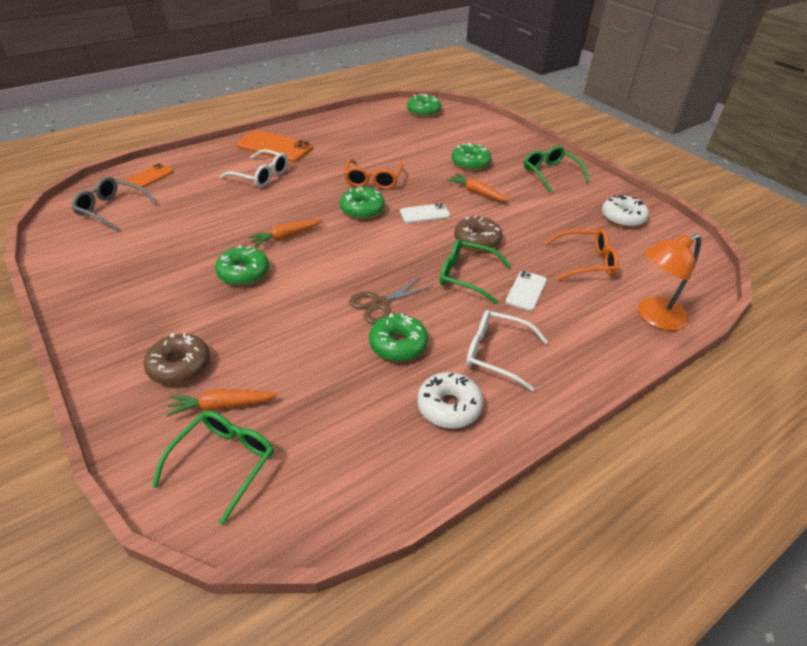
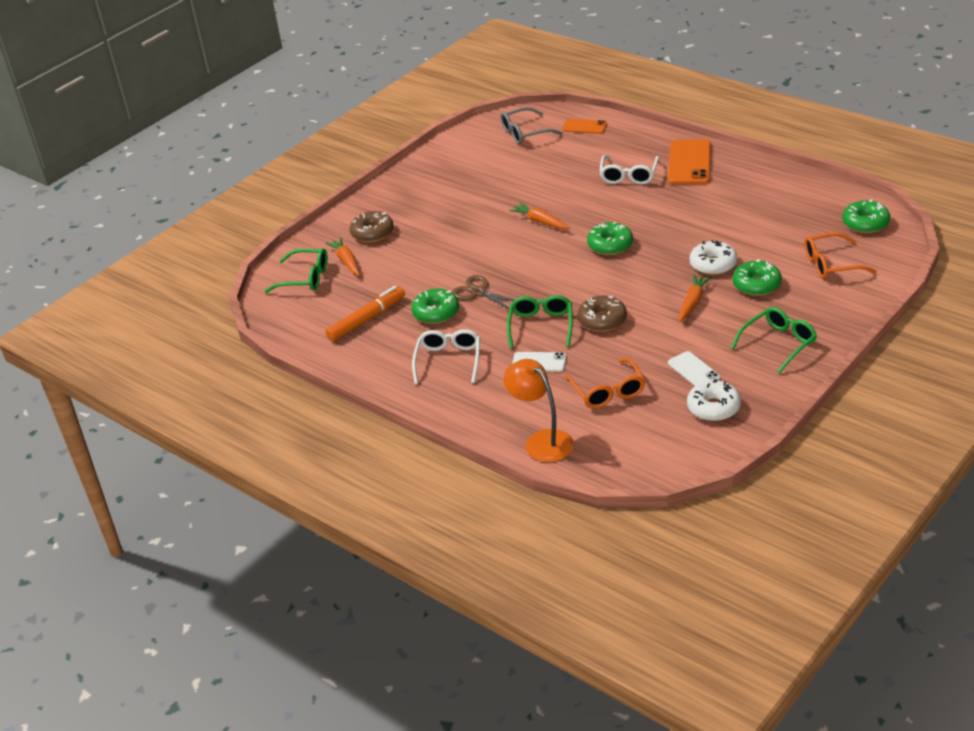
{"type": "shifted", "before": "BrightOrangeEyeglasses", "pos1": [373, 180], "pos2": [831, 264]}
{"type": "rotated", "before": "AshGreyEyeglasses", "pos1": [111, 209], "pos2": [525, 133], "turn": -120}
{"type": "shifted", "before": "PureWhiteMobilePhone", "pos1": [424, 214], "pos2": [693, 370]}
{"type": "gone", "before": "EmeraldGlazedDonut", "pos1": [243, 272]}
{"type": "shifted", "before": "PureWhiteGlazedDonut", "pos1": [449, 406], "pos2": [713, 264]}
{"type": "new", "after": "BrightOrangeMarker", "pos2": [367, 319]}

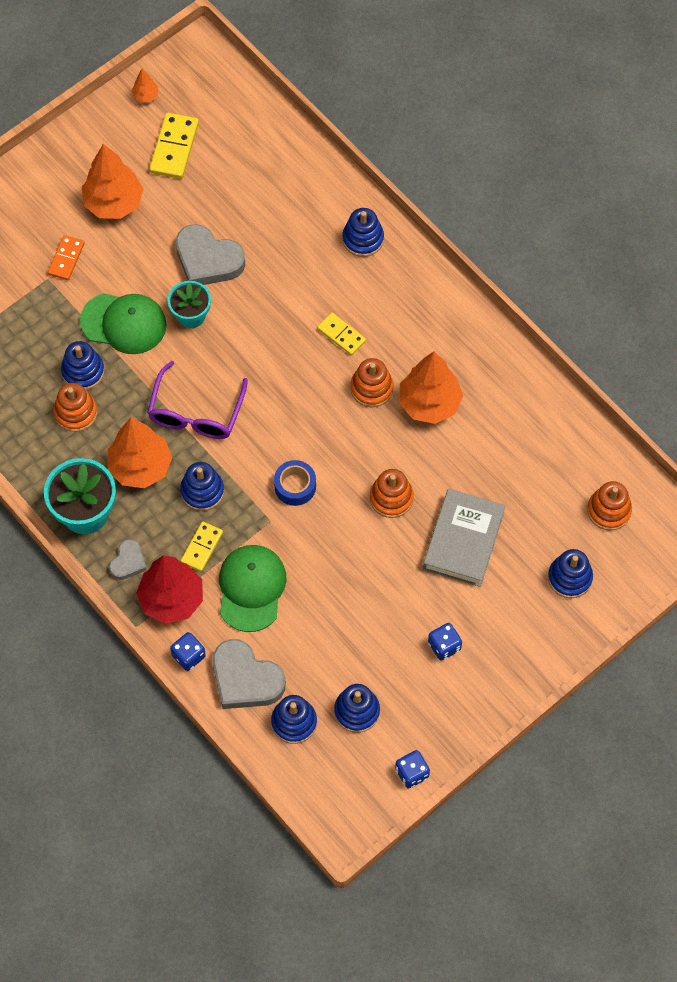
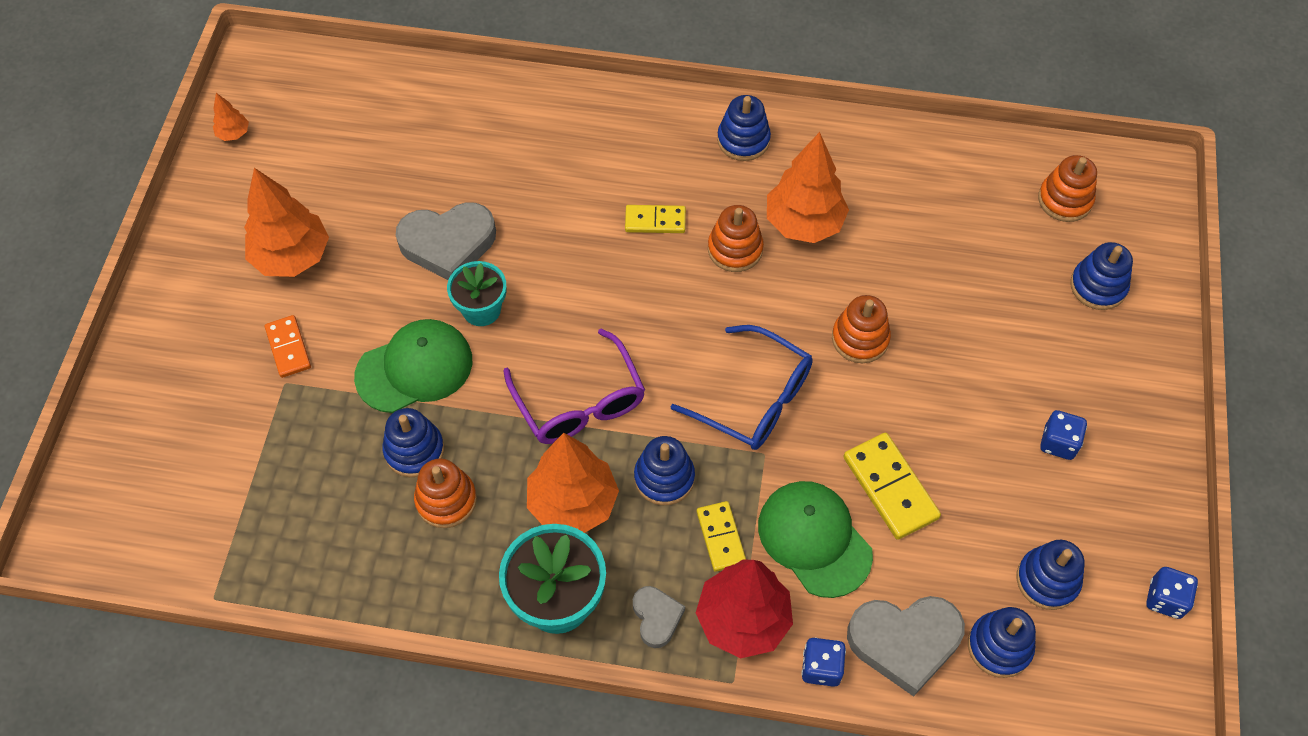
{"type": "shifted", "before": "GoldenDominoPiece", "pos1": [174, 148], "pos2": [890, 487]}
{"type": "shifted", "before": "BlueStackingToy", "pos1": [363, 239], "pos2": [743, 140]}
{"type": "swapped", "before": "BlueStickyTape", "after": "BlueEyeglasses", "pos1": [295, 486], "pos2": [754, 399]}
{"type": "gone", "before": "AshGreyHardcover", "pos1": [463, 540]}

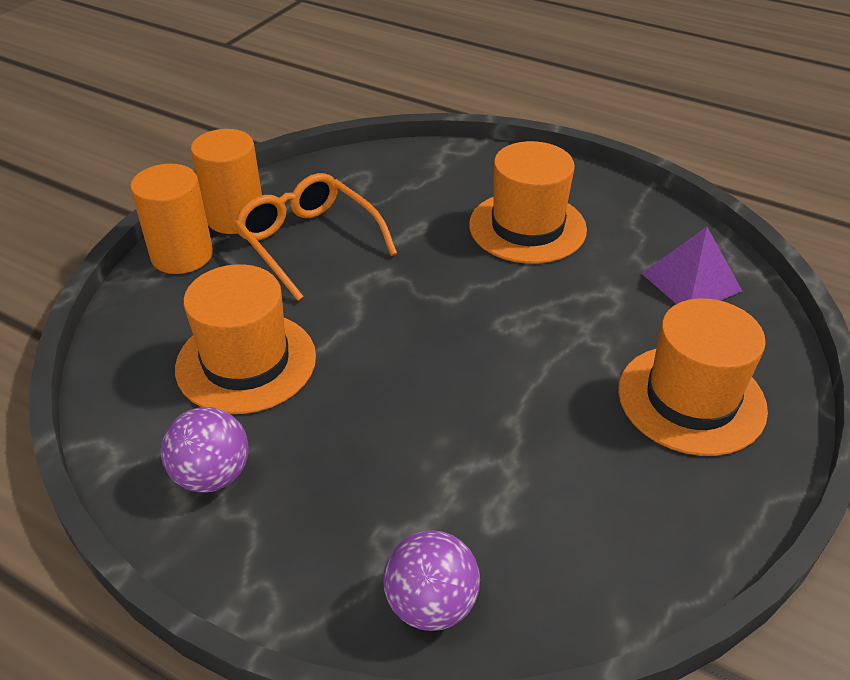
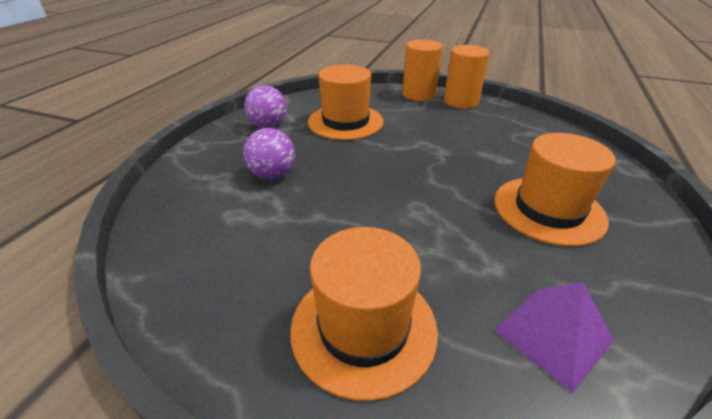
{"type": "gone", "before": "BrightOrangeEyeglasses", "pos1": [309, 243]}
{"type": "shifted", "before": "VioletPlayBall", "pos1": [431, 604], "pos2": [273, 175]}

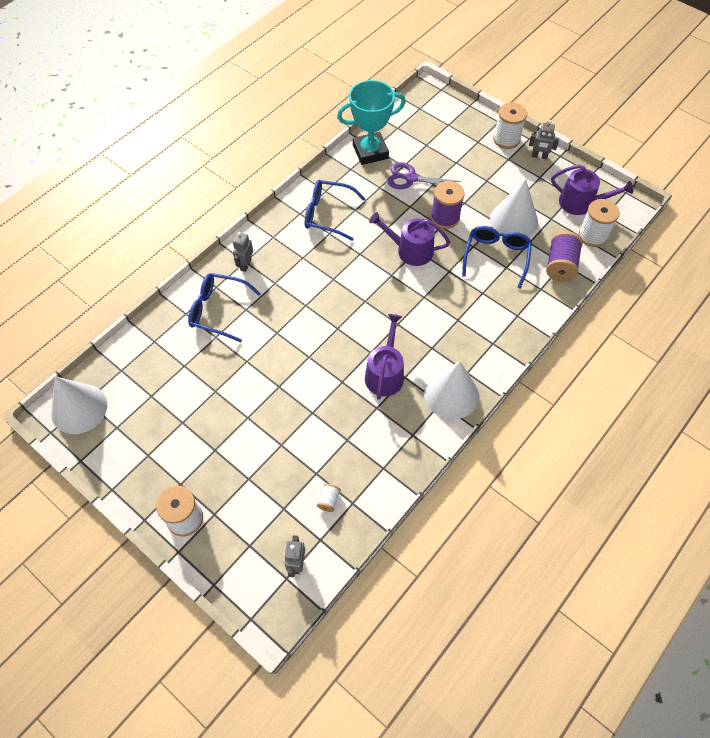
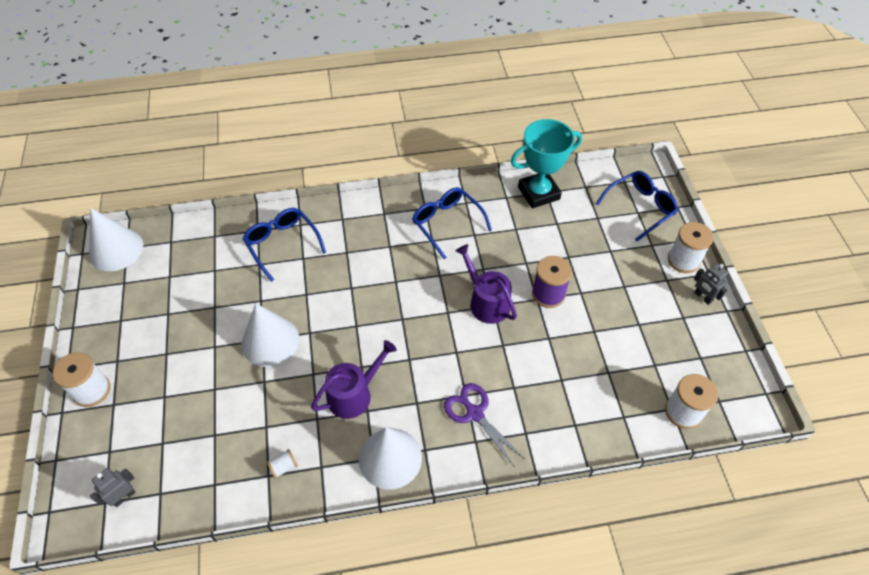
{"type": "rotated", "before": "TealPrizeCup", "pos1": [370, 152], "pos2": [538, 193], "turn": -45}
{"type": "shifted", "before": "VioletPairOfScissors", "pos1": [410, 178], "pos2": [474, 413]}
{"type": "gone", "before": "VioletWateringPot", "pos1": [581, 203]}
{"type": "shifted", "before": "PureWhiteConeShape", "pos1": [514, 220], "pos2": [270, 341]}
{"type": "shifted", "before": "BlueEyeglasses", "pos1": [496, 257], "pos2": [640, 208]}
{"type": "gone", "before": "VioletSpool", "pos1": [560, 265]}
{"type": "gone", "before": "AshGreyToyRobot", "pos1": [245, 265]}
{"type": "shifted", "before": "PureWhiteSpool", "pos1": [329, 500], "pos2": [283, 467]}

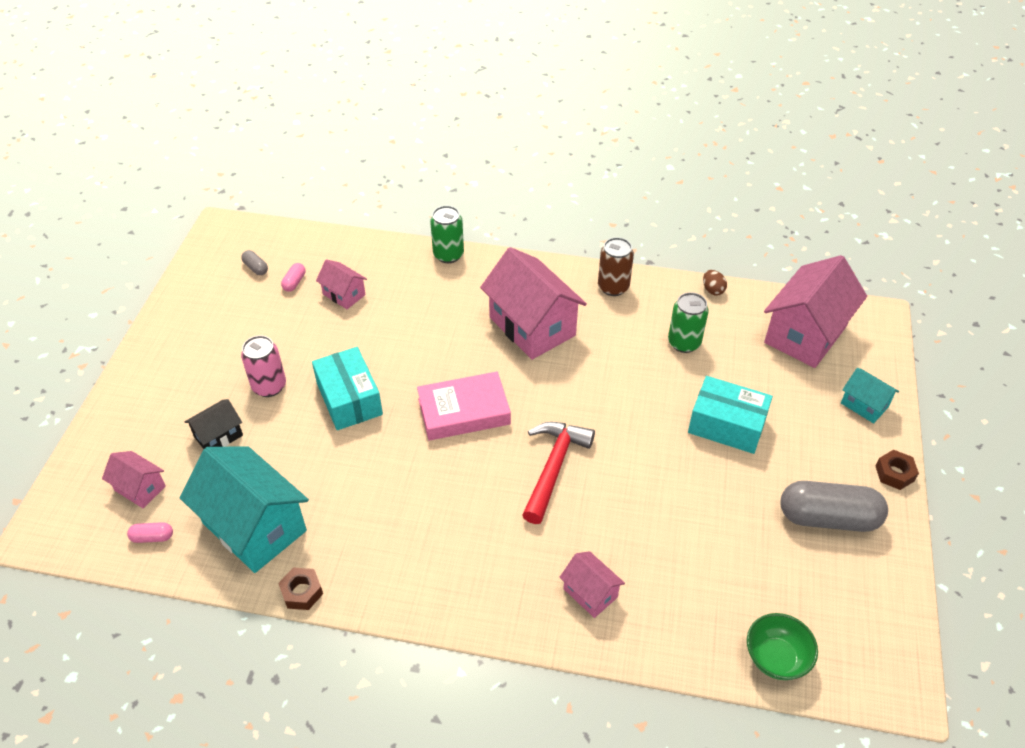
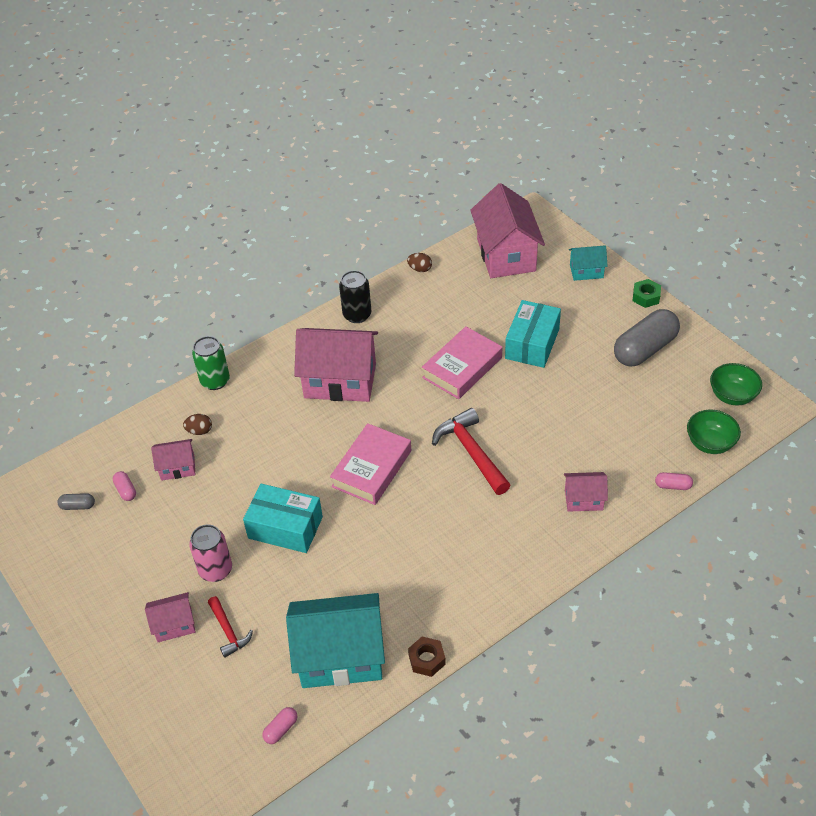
{"type": "repainted", "before": "BrownSodaCan", "after": "EbonySodaCan", "pos1": [613, 287], "pos2": [357, 315]}
{"type": "gone", "before": "EmeraldSodaCan", "pos1": [684, 343]}
{"type": "rotated", "before": "TealPackage", "pos1": [726, 425], "pos2": [532, 344], "turn": -45}
{"type": "swapped", "before": "EbonyCottage", "after": "CrimsonClawHammer", "pos1": [218, 436], "pos2": [228, 631]}
{"type": "repainted", "before": "BrownHexNut", "after": "EmeraldHexNut", "pos1": [894, 473], "pos2": [646, 297]}
{"type": "shifted", "before": "PinkCottage", "pos1": [140, 488], "pos2": [174, 625]}
{"type": "new", "after": "PinkHardcover", "pos2": [462, 368]}
{"type": "new", "after": "EmeraldBowl", "pos2": [732, 396]}
{"type": "new", "after": "BrownEgg", "pos2": [199, 431]}
{"type": "new", "after": "PinkCapsule", "pos2": [673, 486]}

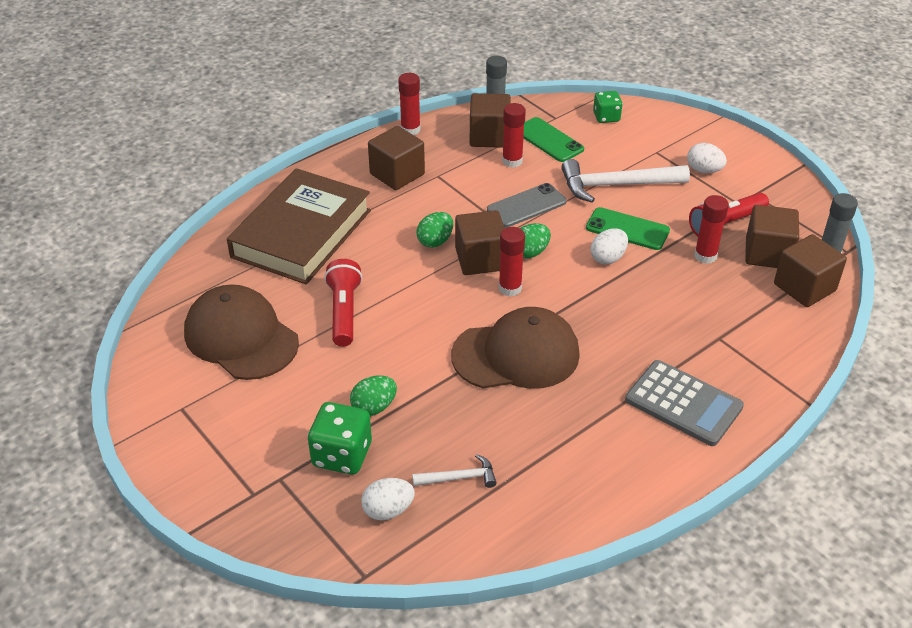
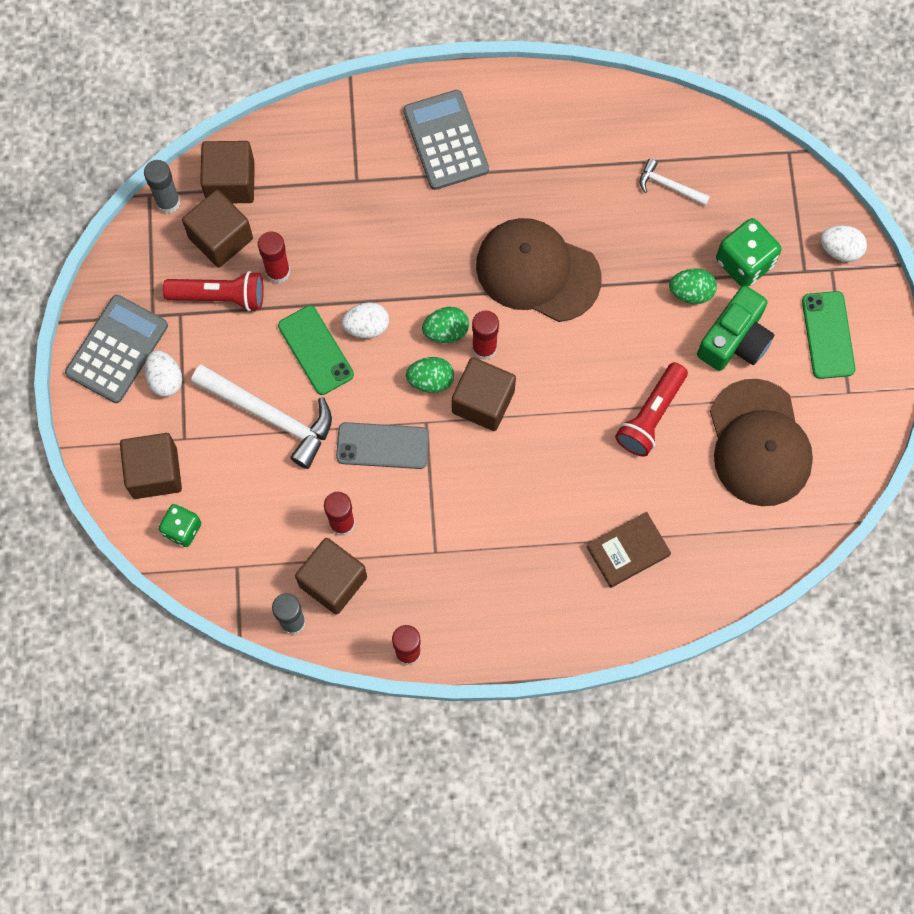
{"type": "shifted", "before": "EmeraldMobilePhone", "pos1": [548, 140], "pos2": [828, 335]}
{"type": "shifted", "before": "BrownSolidCube", "pos1": [397, 174], "pos2": [155, 472]}
{"type": "scaled", "before": "BrownHardcover", "pos1": [301, 233], "pos2": [628, 551], "scale": 0.47}
{"type": "shifted", "before": "EmeraldEgg", "pos1": [435, 241], "pos2": [446, 331]}
{"type": "shifted", "before": "PureWhiteEgg", "pos1": [388, 510], "pos2": [840, 249]}
{"type": "new", "after": "EmeraldCompactCamera", "pos2": [735, 340]}
{"type": "new", "after": "AshGreyCalculator", "pos2": [117, 349]}

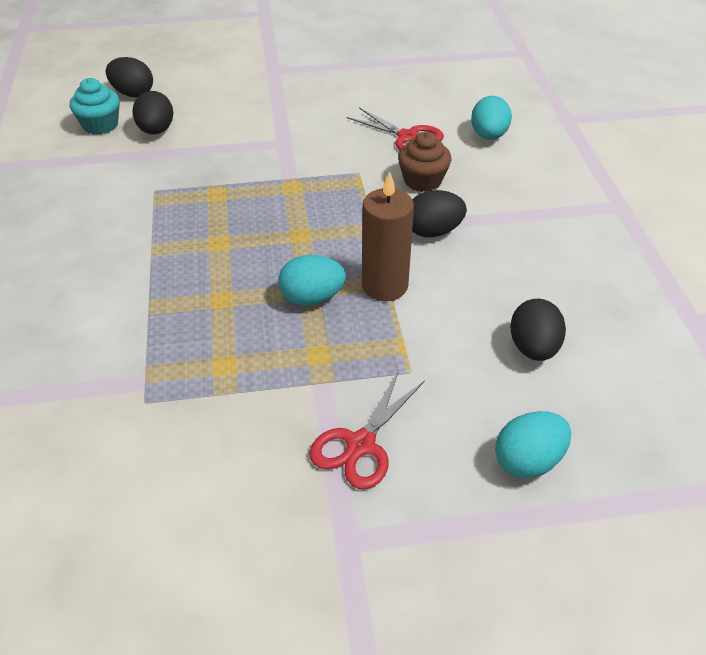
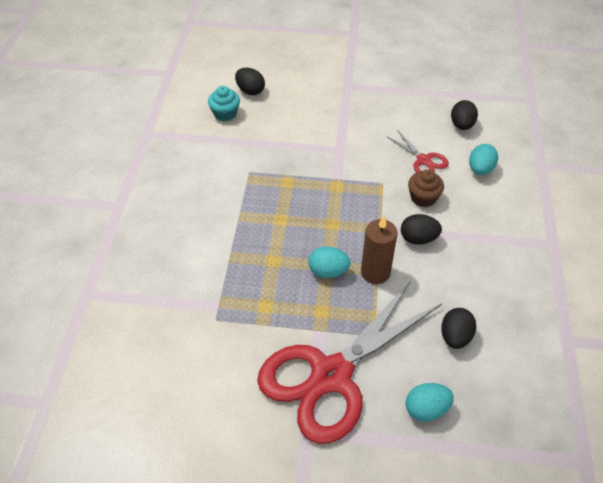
{"type": "shifted", "before": "EbonyEgg", "pos1": [156, 131], "pos2": [461, 125]}
{"type": "scaled", "before": "CrimsonPairOfScissors", "pos1": [360, 445], "pos2": [331, 375], "scale": 2.34}

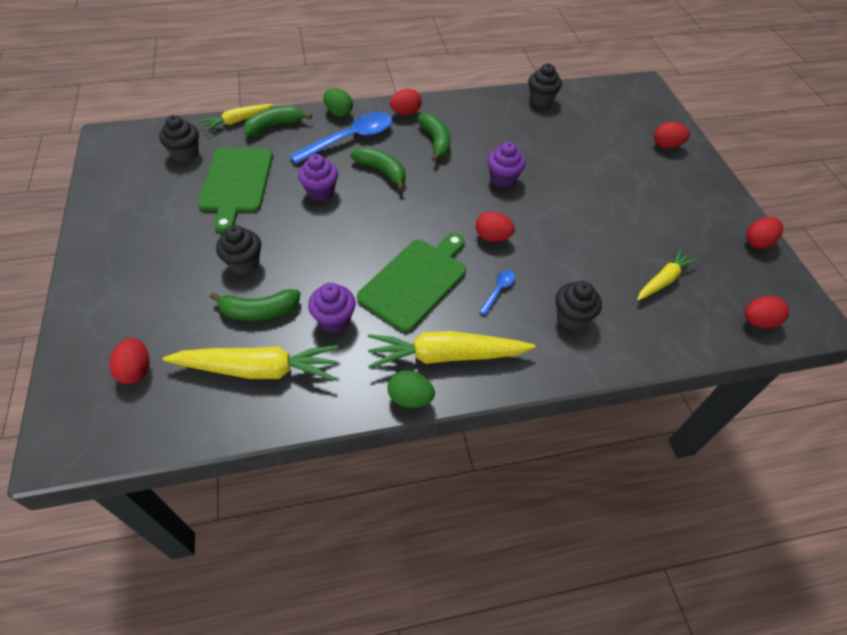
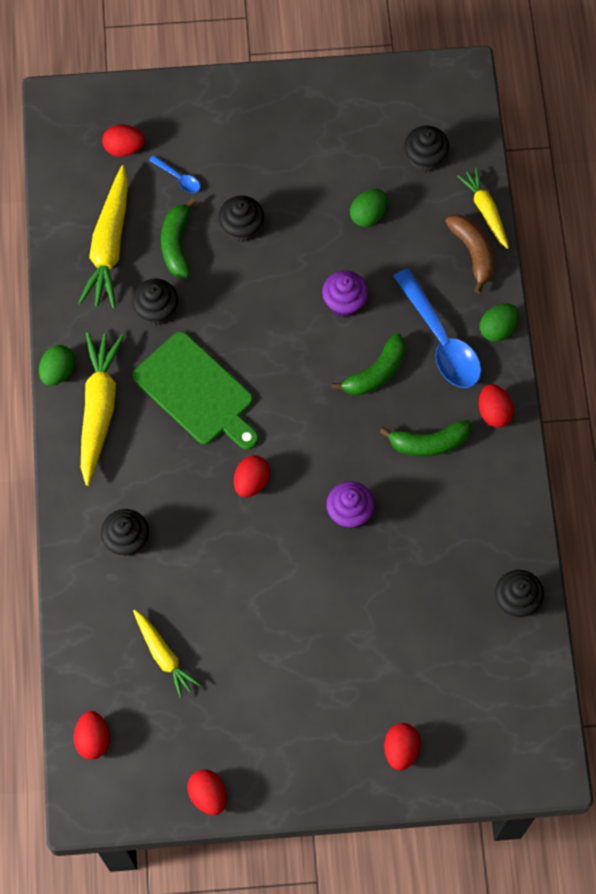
{"type": "repainted", "before": "EmeraldBananaFruit", "after": "BrownBananaFruit", "pos1": [275, 126], "pos2": [473, 253]}
{"type": "swapped", "before": "EmeraldBreadBoard", "after": "EmeraldEgg", "pos1": [236, 183], "pos2": [368, 215]}
{"type": "shifted", "before": "BlueTeaspoon", "pos1": [498, 290], "pos2": [178, 178]}
{"type": "repainted", "before": "VioletFairyCake", "after": "EbonyFairyCake", "pos1": [334, 320], "pos2": [156, 311]}

